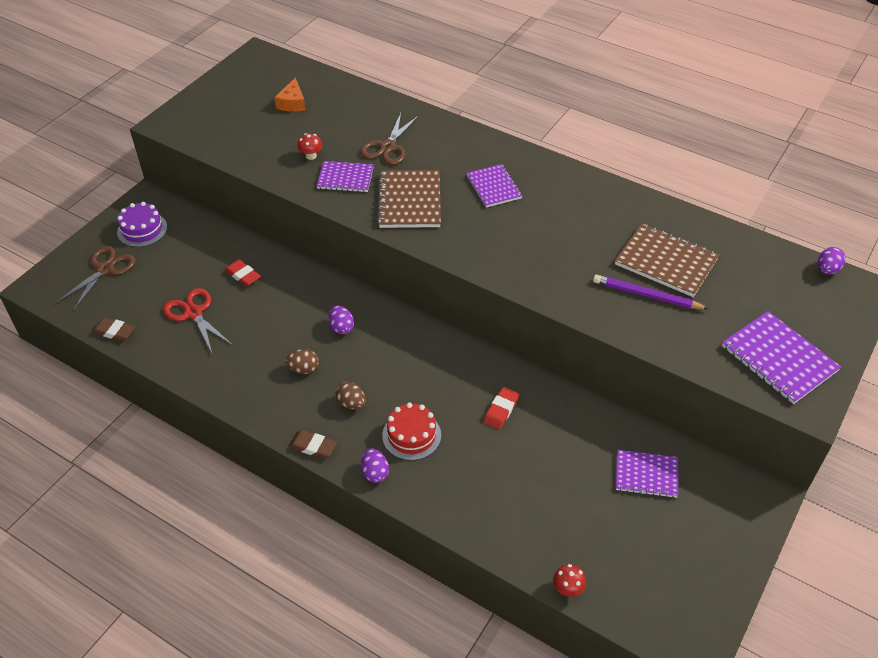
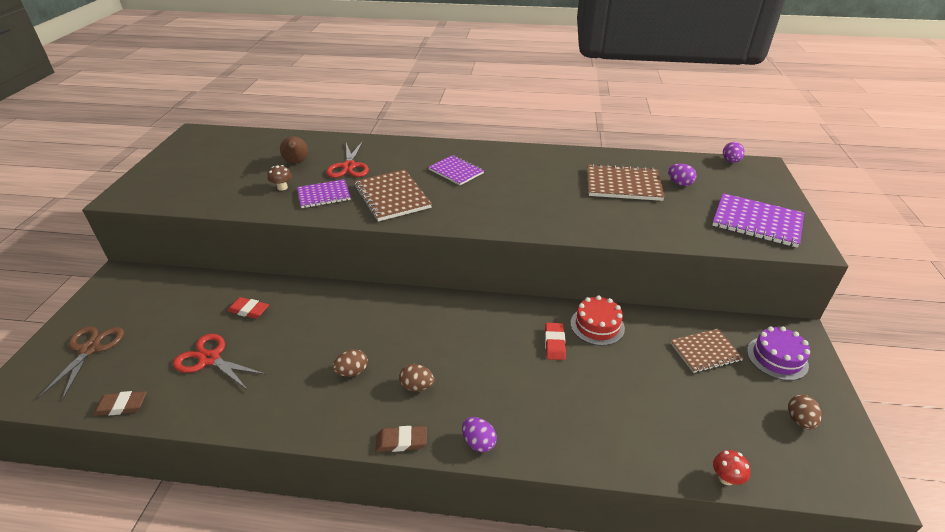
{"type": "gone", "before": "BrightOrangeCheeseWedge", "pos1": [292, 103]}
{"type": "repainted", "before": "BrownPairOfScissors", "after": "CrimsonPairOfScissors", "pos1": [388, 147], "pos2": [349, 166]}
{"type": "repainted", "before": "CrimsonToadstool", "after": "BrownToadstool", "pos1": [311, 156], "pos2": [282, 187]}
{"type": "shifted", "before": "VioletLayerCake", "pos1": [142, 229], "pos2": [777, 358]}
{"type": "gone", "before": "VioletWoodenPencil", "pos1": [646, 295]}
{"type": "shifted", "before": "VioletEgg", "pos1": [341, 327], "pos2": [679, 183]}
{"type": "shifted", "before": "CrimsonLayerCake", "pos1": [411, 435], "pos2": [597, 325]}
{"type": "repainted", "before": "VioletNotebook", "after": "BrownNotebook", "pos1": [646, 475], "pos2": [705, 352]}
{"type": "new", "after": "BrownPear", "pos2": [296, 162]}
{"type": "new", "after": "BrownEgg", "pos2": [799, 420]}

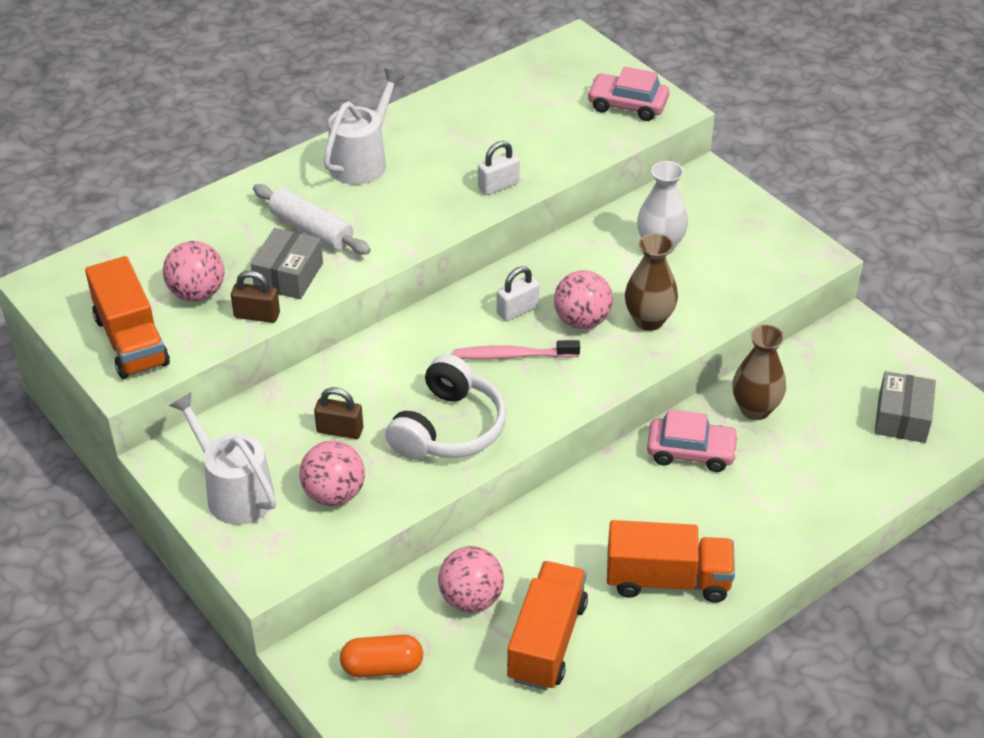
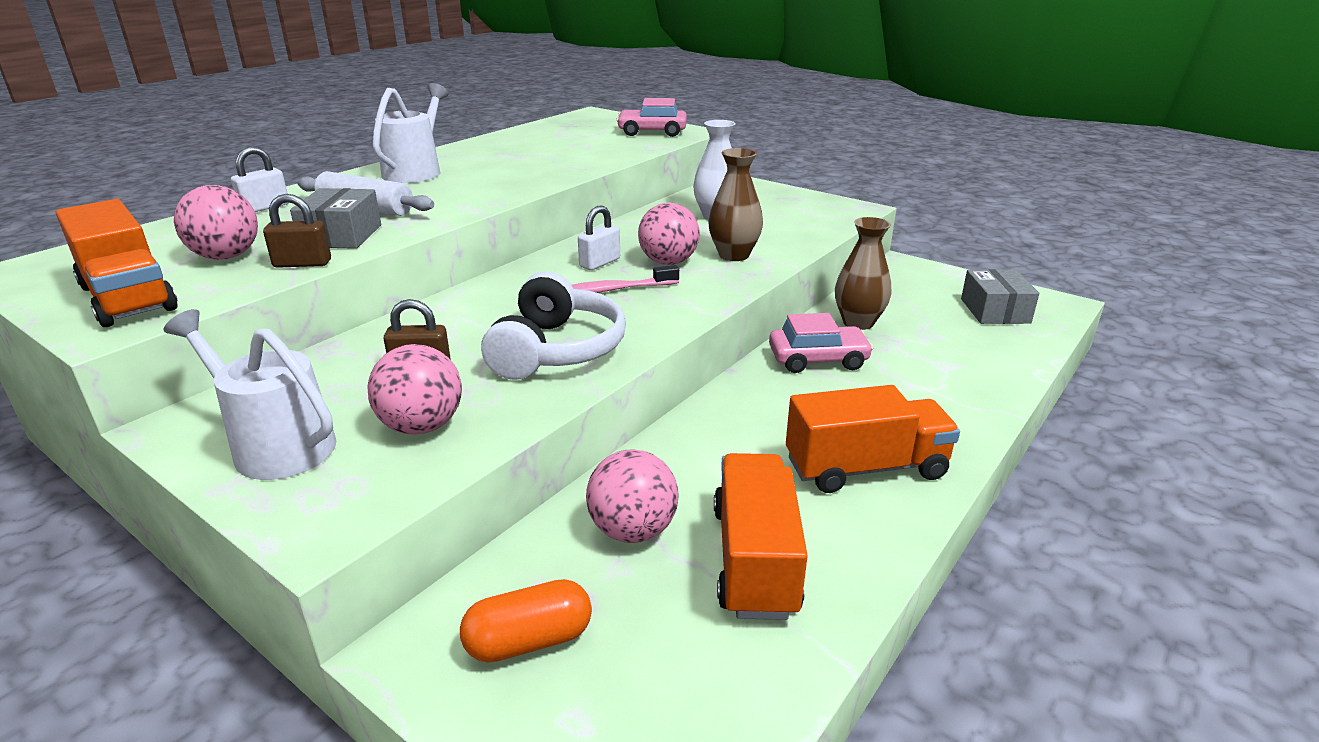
{"type": "shifted", "before": "PureWhitePadlock", "pos1": [498, 186], "pos2": [265, 207]}

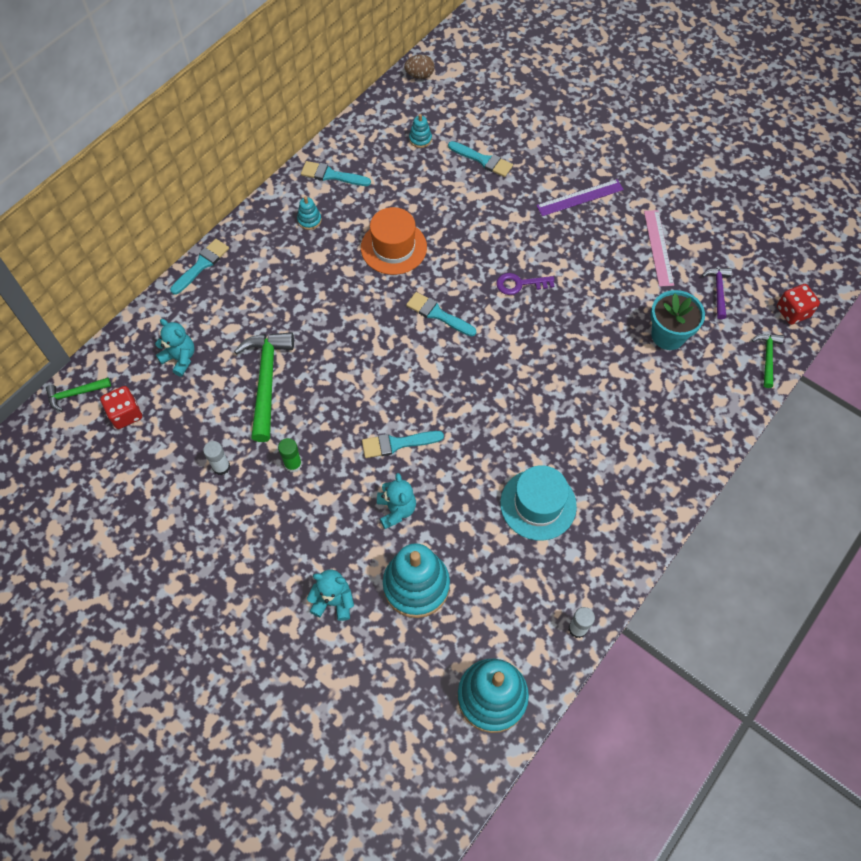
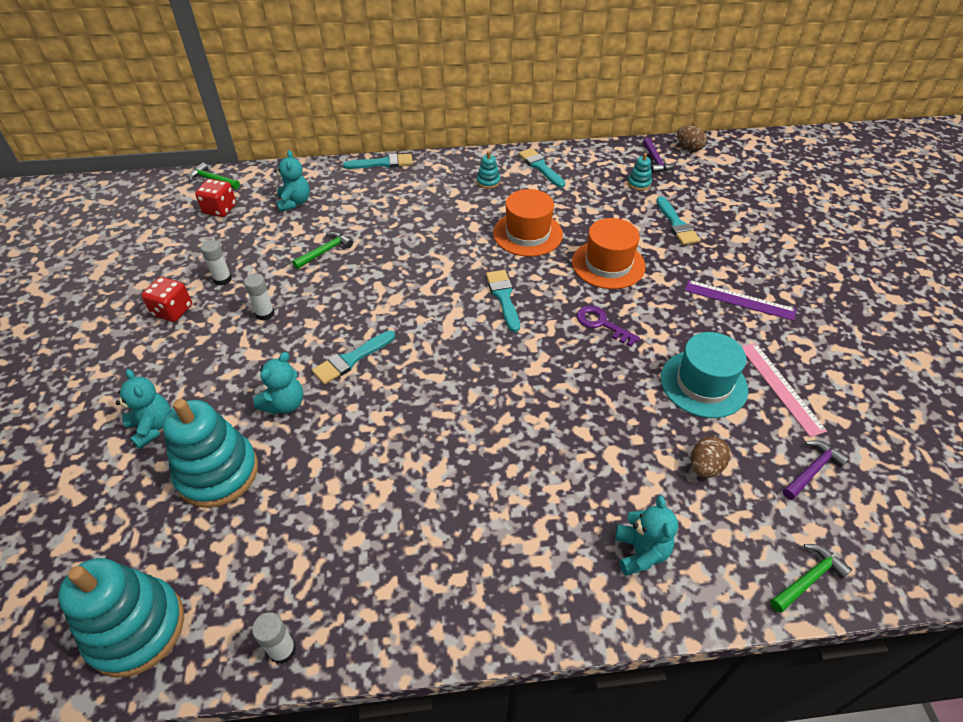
{"type": "rotated", "before": "PinkMeasuringStick", "pos1": [658, 247], "pos2": [780, 387], "turn": -60}
{"type": "shifted", "before": "CrimsonDie", "pos1": [792, 312], "pos2": [173, 311]}
{"type": "swapped", "before": "TealPlantPot", "after": "BrownEgg", "pos1": [668, 335], "pos2": [705, 467]}
{"type": "scaled", "before": "EmeraldClawHammer", "pos1": [266, 380], "pos2": [325, 251], "scale": 0.52}
{"type": "rotated", "before": "TealBrush", "pos1": [397, 444], "pos2": [351, 359], "turn": -75}
{"type": "repainted", "before": "EmeraldGlueStick", "after": "PureWhiteGlueStick", "pos1": [293, 464], "pos2": [265, 314]}
{"type": "shifted", "before": "TealHat", "pos1": [538, 504], "pos2": [703, 383]}
{"type": "new", "after": "VioletClawHammer", "pos2": [655, 161]}
{"type": "new", "after": "BrightOrangeHat", "pos2": [608, 264]}
{"type": "new", "after": "TealTeddy", "pos2": [641, 552]}

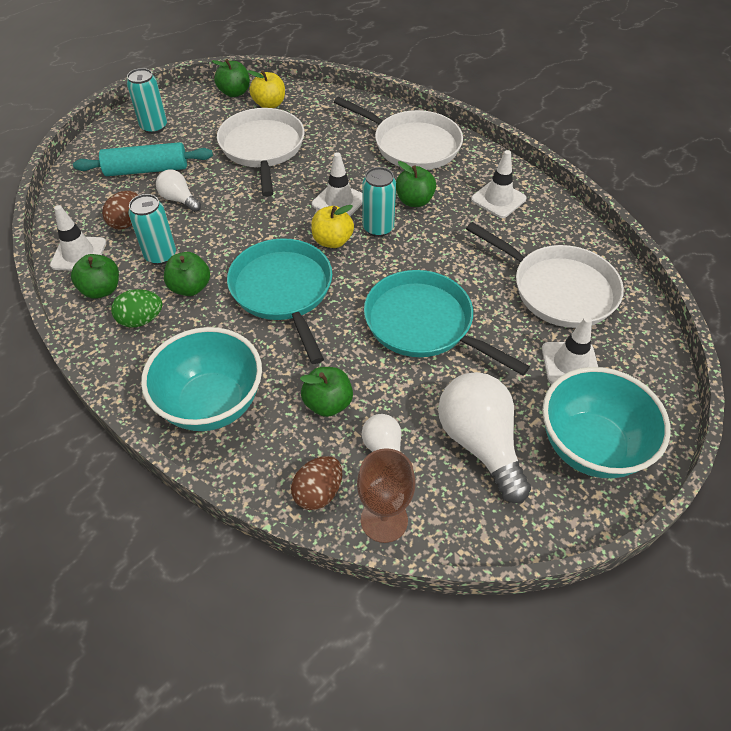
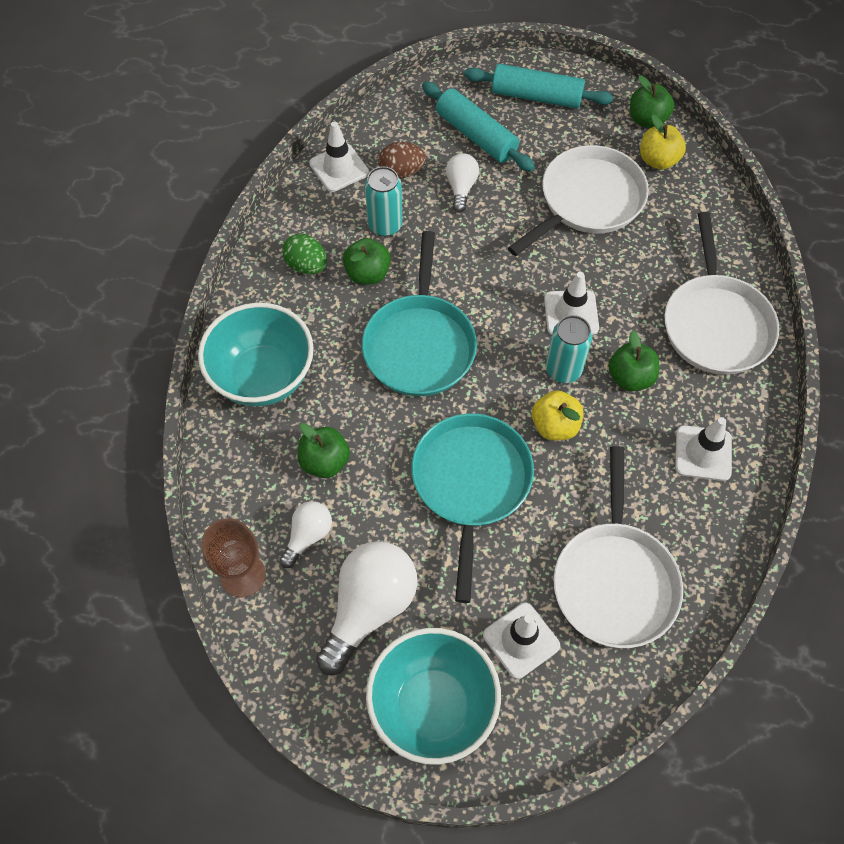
{"type": "swapped", "before": "TealSodaCan", "after": "TealDoughRoller", "pos1": [154, 127], "pos2": [536, 96]}
{"type": "shifted", "before": "GoldenApple", "pos1": [332, 241], "pos2": [555, 426]}
{"type": "rotated", "before": "TealPan", "pos1": [283, 291], "pos2": [420, 345], "turn": 150}
{"type": "gone", "before": "EmeraldApple", "pos1": [101, 290]}
{"type": "gone", "before": "BrownEgg", "pos1": [318, 492]}

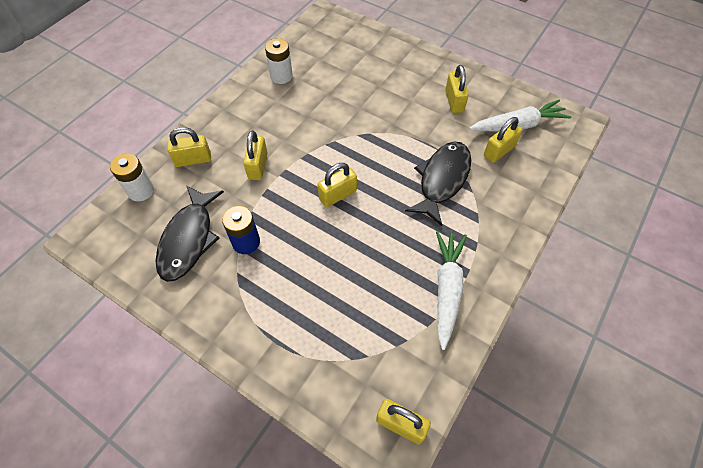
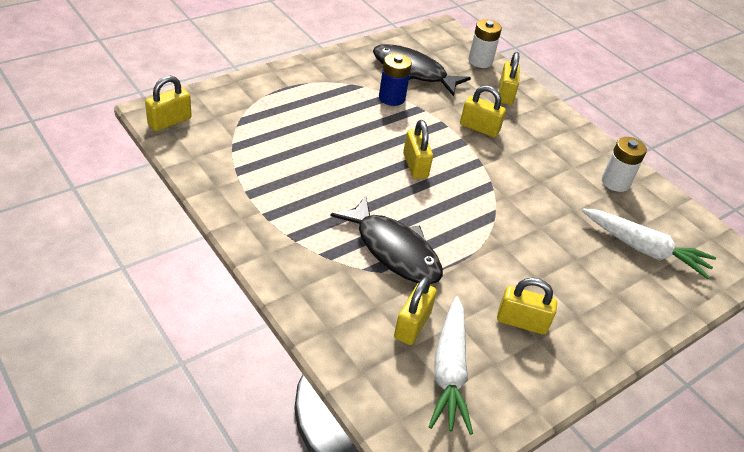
{"type": "rotated", "before": "GoldenPadlock", "pos1": [499, 151], "pos2": [412, 325], "turn": 45}
{"type": "shifted", "before": "PureWhiteRootVegetable", "pos1": [447, 289], "pos2": [644, 249]}

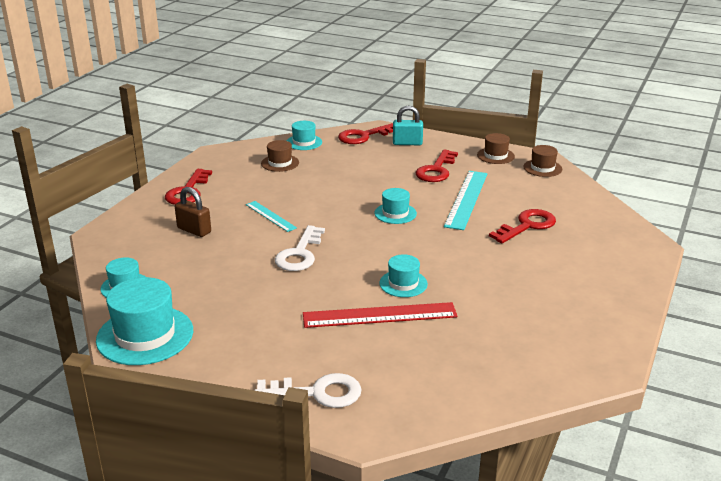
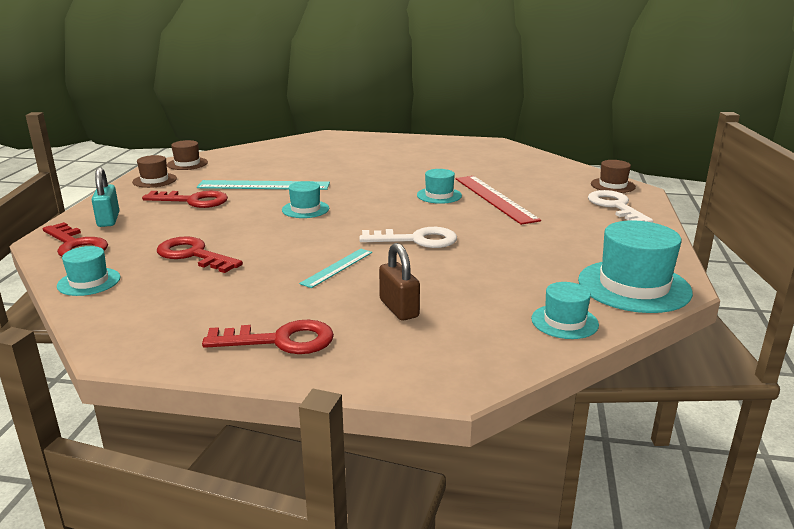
{"type": "shifted", "before": "BrownHat", "pos1": [280, 163], "pos2": [613, 185]}
{"type": "rotated", "before": "BrownPadlock", "pos1": [194, 230], "pos2": [399, 308], "turn": -45}
{"type": "shifted", "before": "CrimsonDoorKey", "pos1": [527, 226], "pos2": [194, 255]}

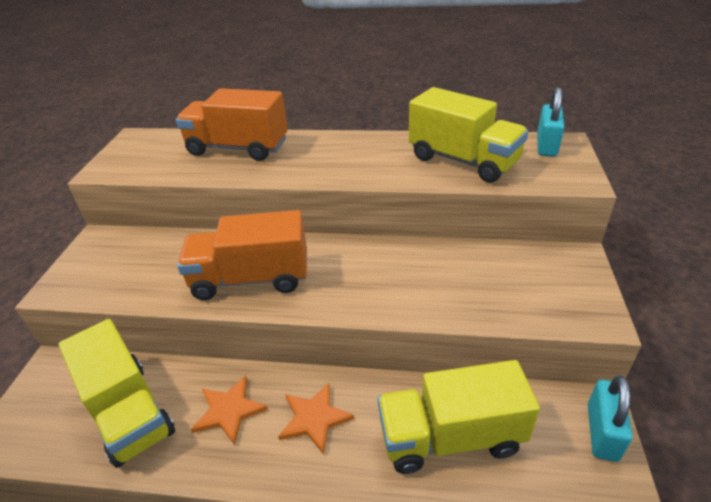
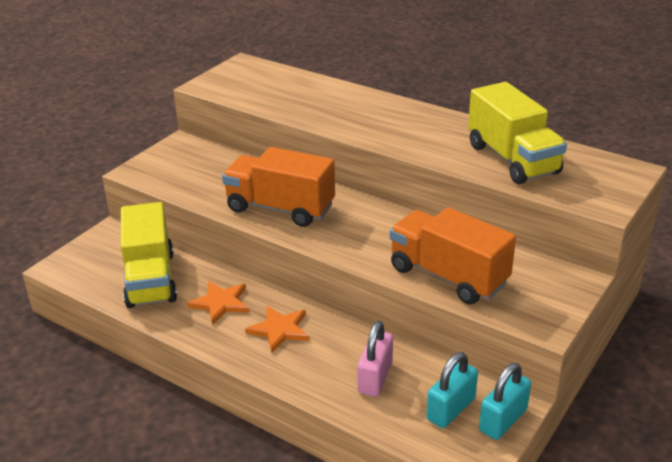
{"type": "shifted", "before": "TealPadlock", "pos1": [546, 145], "pos2": [451, 409]}
{"type": "shifted", "before": "BrightOrangeLorry", "pos1": [238, 148], "pos2": [448, 276]}
{"type": "swapped", "before": "GoldenLorry", "after": "PinkPadlock", "pos1": [450, 437], "pos2": [375, 378]}

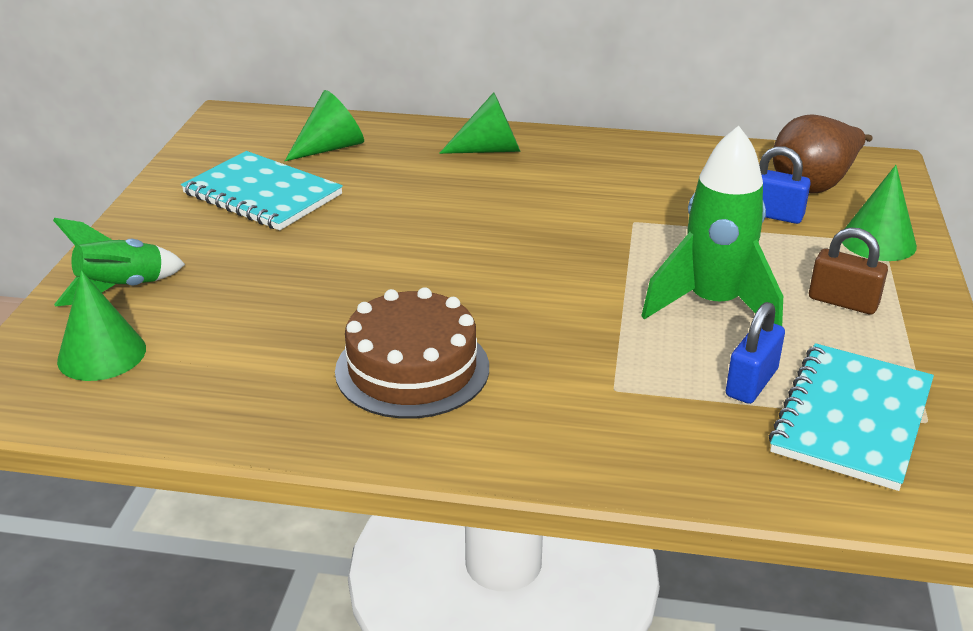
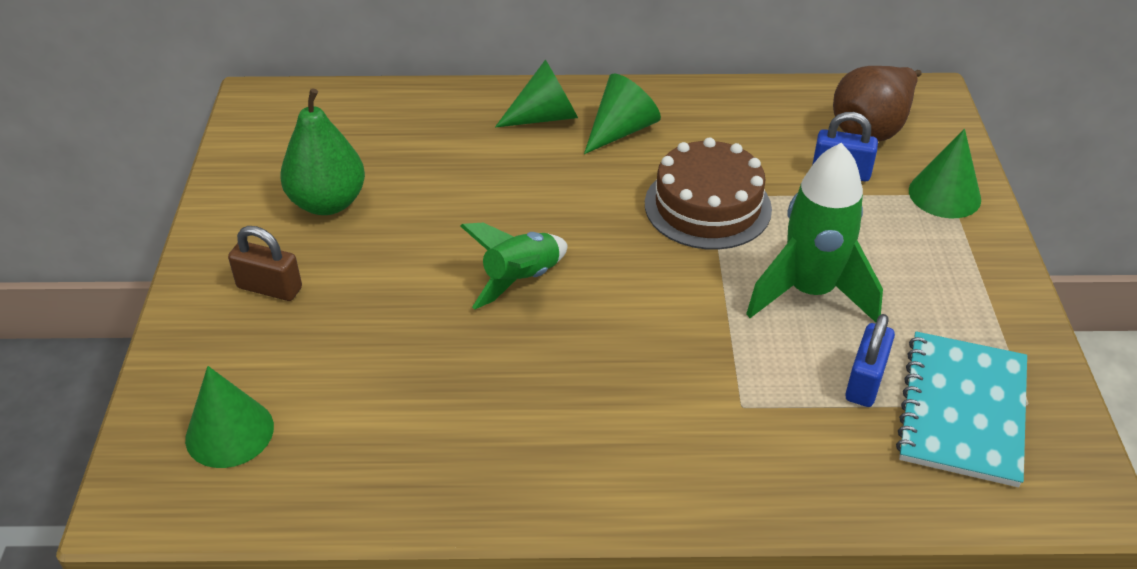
{"type": "shifted", "before": "EmeraldConeShape", "pos1": [331, 147], "pos2": [621, 130]}
{"type": "swapped", "before": "TealNotebook", "after": "EmeraldPear", "pos1": [262, 194], "pos2": [328, 203]}
{"type": "shifted", "before": "EmeraldSpaceship", "pos1": [122, 289], "pos2": [521, 280]}
{"type": "shifted", "before": "BrownPadlock", "pos1": [843, 302], "pos2": [269, 288]}
{"type": "shifted", "before": "BrownLayerCake", "pos1": [412, 369], "pos2": [707, 206]}

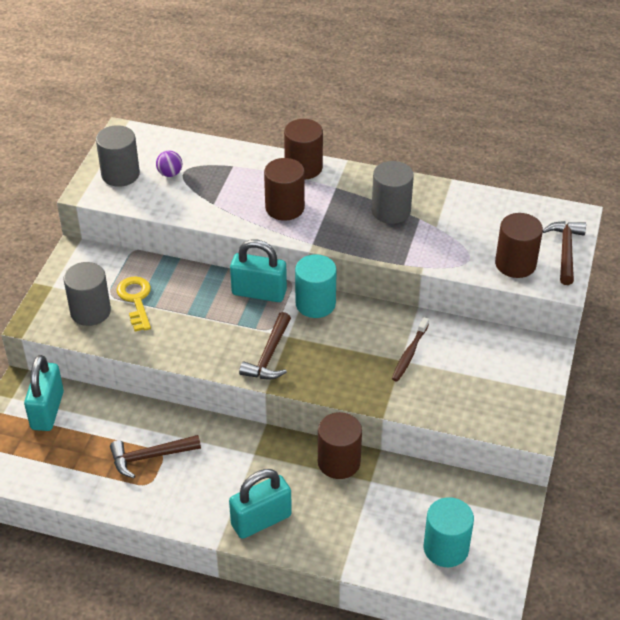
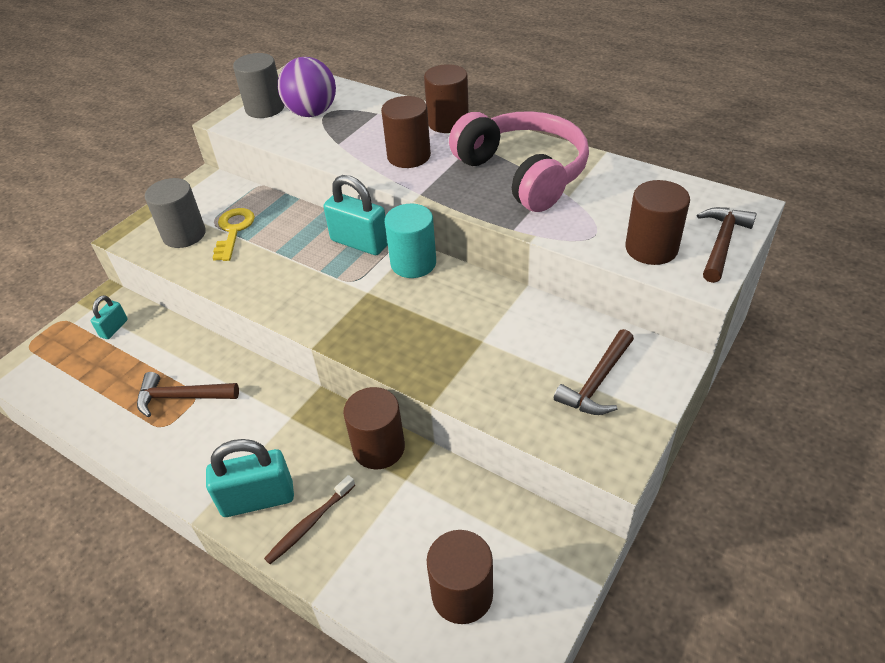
{"type": "scaled", "before": "VioletPlayBall", "pos1": [170, 174], "pos2": [312, 113], "scale": 2.04}
{"type": "swapped", "before": "AshGreySolidCylinder", "after": "PinkHeadphones", "pos1": [391, 211], "pos2": [523, 173]}
{"type": "shifted", "before": "BrownClawHammer", "pos1": [269, 356], "pos2": [597, 382]}
{"type": "shifted", "before": "BrownToothBrush", "pos1": [409, 354], "pos2": [309, 524]}
{"type": "scaled", "before": "TealPadlock", "pos1": [47, 410], "pos2": [114, 328], "scale": 0.53}
{"type": "repainted", "before": "TealSolidCylinder", "after": "BrownSolidCylinder", "pos1": [446, 548], "pos2": [462, 594]}

